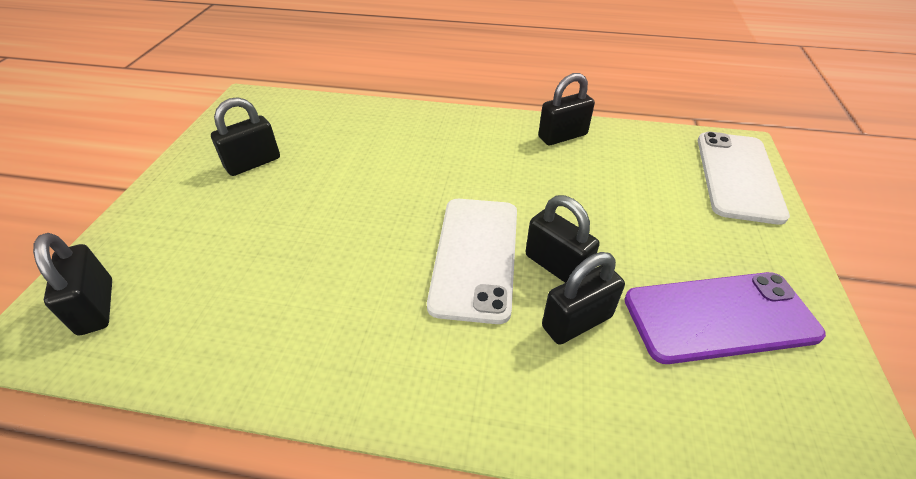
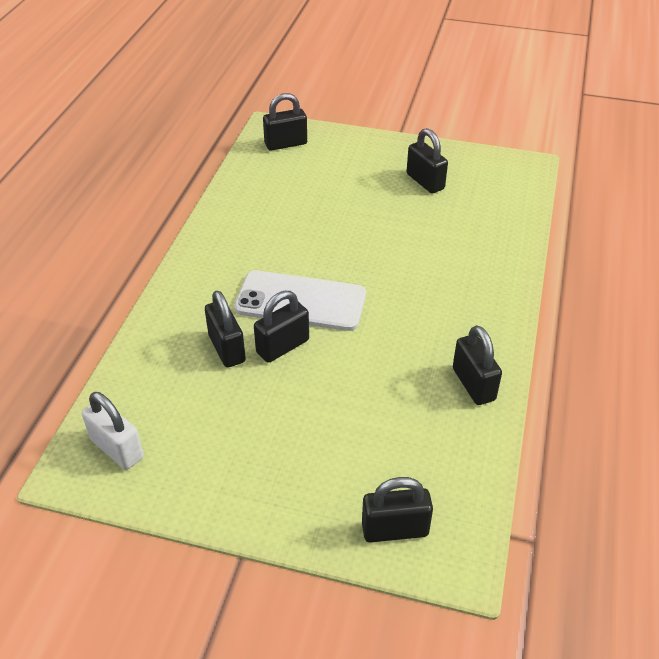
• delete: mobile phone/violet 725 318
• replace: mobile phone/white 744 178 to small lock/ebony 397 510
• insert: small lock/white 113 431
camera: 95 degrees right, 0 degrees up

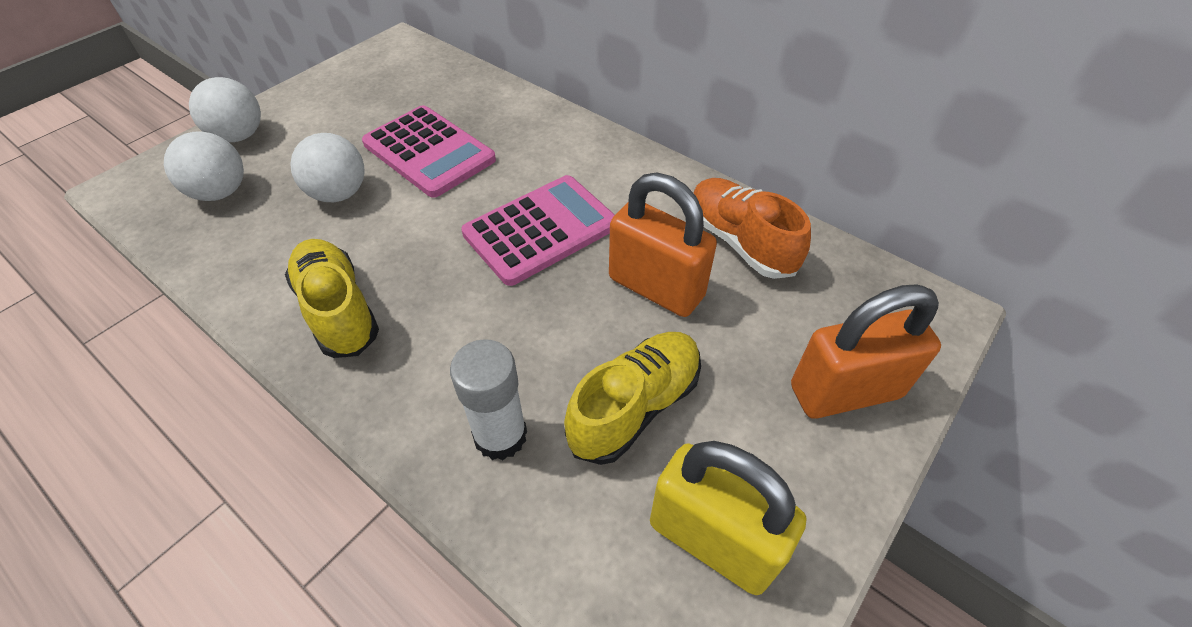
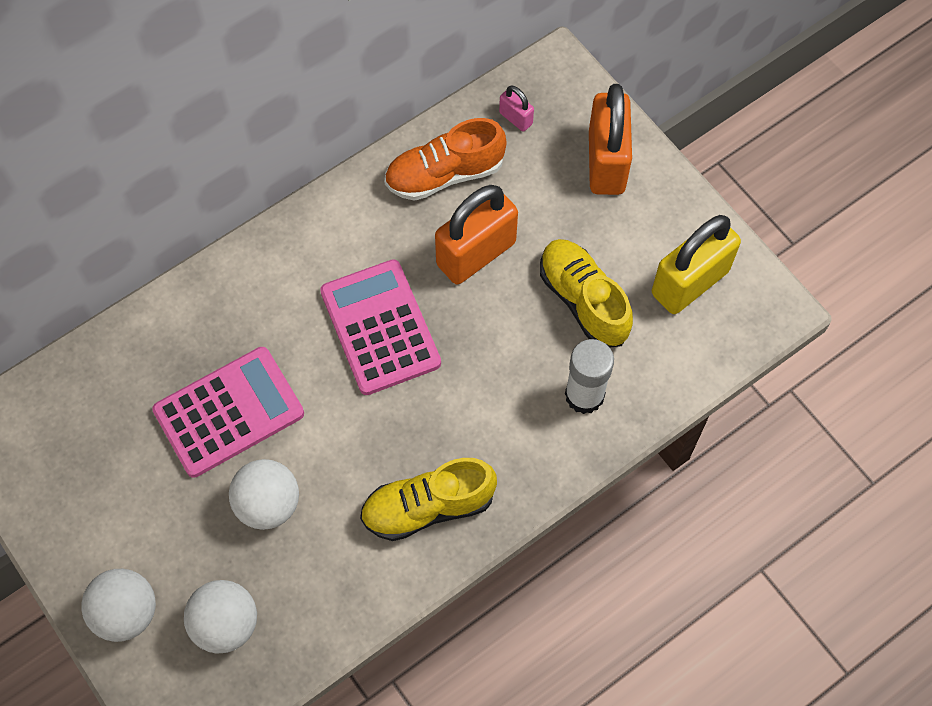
• insert: small lock/pink 516 108
camera: 75 degrees left, 15 degrees up

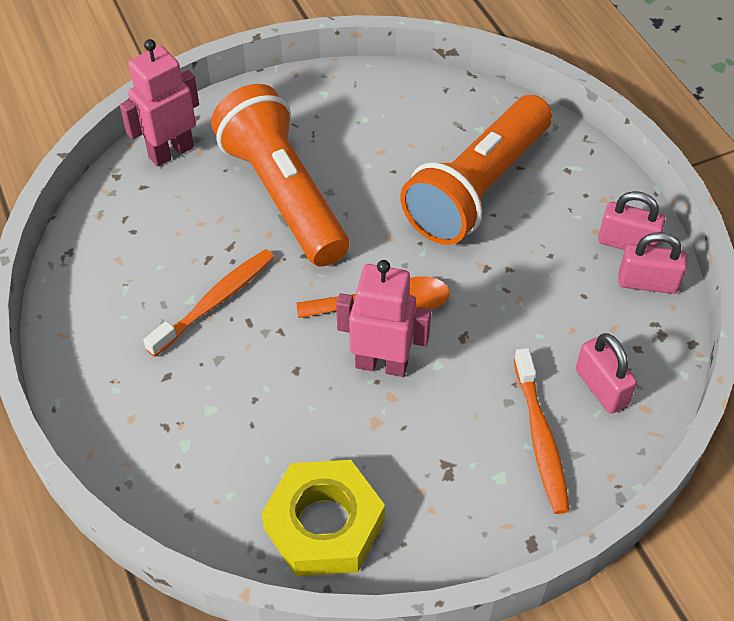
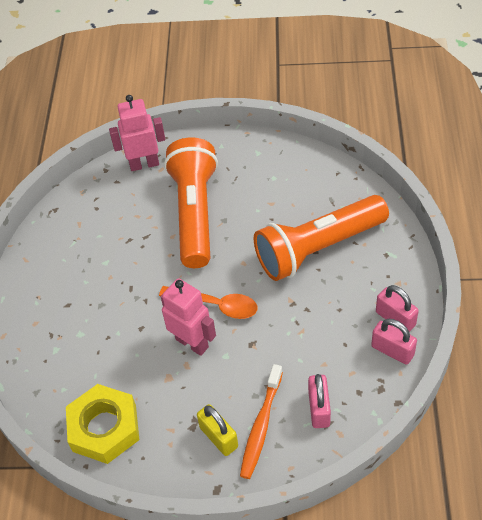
• delete: tooth brush/orange-coloured 208 303
• insert: small lock/golden 217 430
camera: 30 degrees right, 0 degrees up

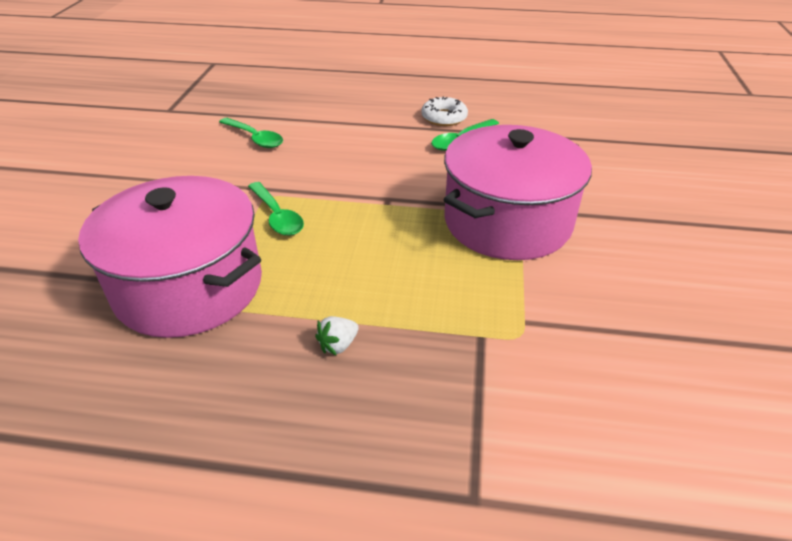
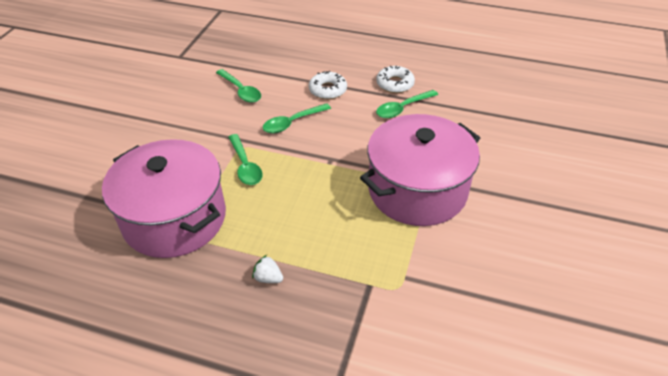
• rotate: berry/white 337 336 = 267 269 60 degrees clockwise
• insert: tablespoon/emerald 297 118
• insert: glazed donut/white 328 84
camera: 10 degrees right, 5 degrees up

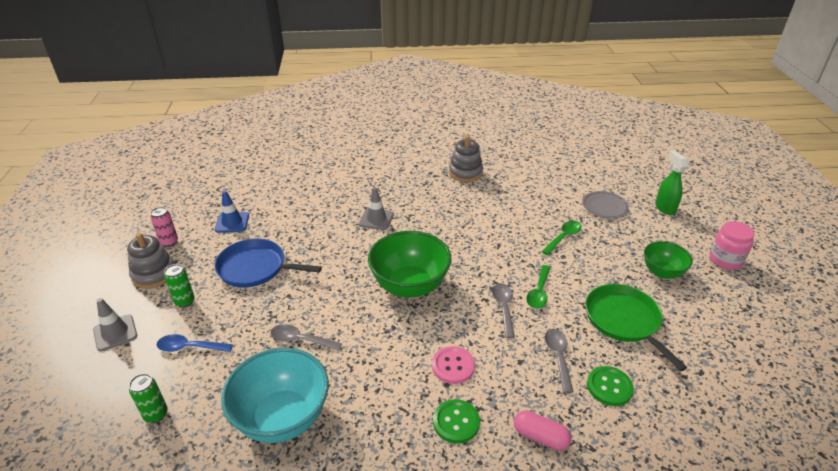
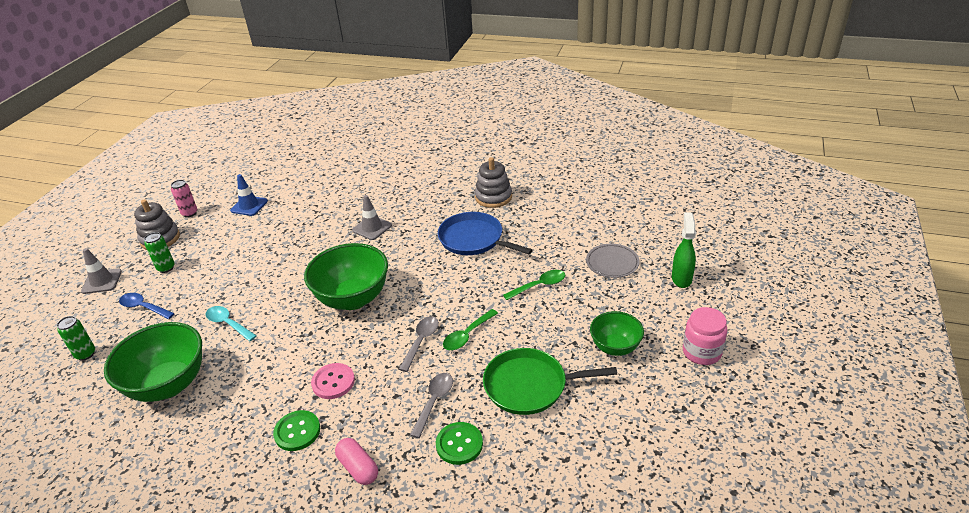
• move: skillet/royal blue 268 263 to 485 233
• recolor: bowl/turquoise 275 395 to bowl/emerald 153 362
• recolor: tablespoon/grey 306 337 to tablespoon/turquoise 231 323
• rotate: skillet/emerald 636 327 = 550 381 90 degrees counterclockwise
camera: 25 degrees right, 0 degrees up

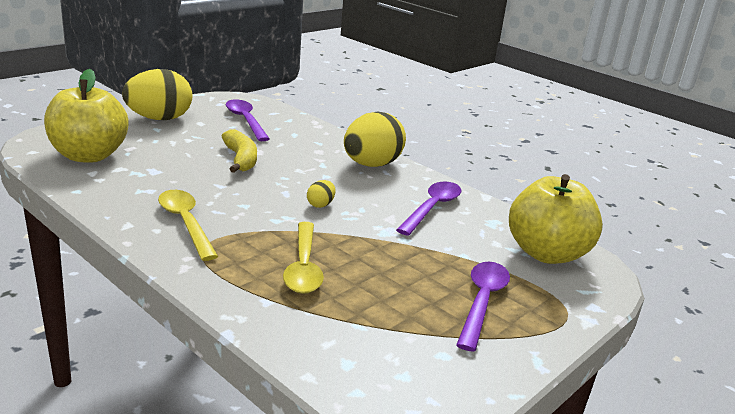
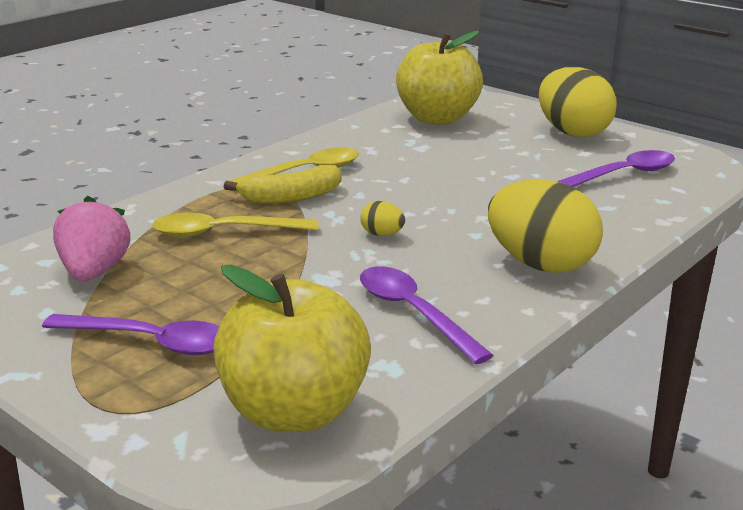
• move: banana/golden 239 151 to 283 184
• rotate: tablespoon/violet 428 209 = 427 315 150 degrees counterclockwise
• insert: berry/pink 91 238
camera: 90 degrees right, 0 degrees up

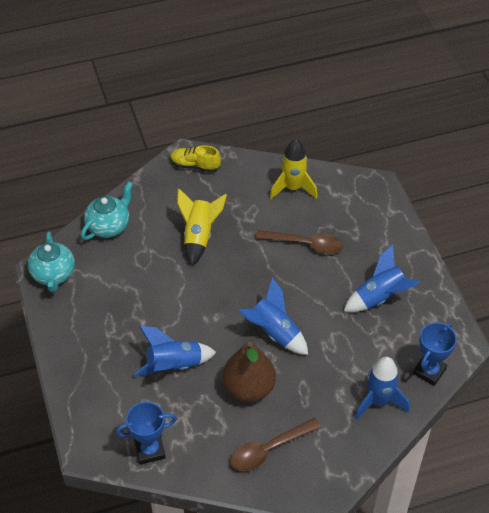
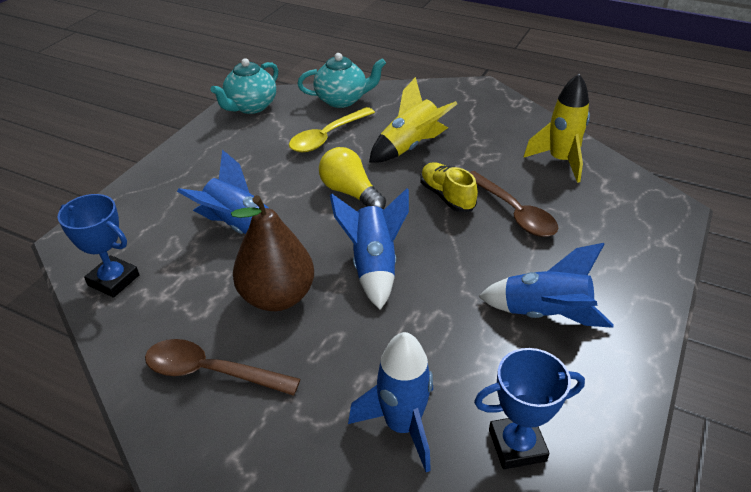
• move: shoe/golden 195 158 to 449 187
• insert: tablespoon/golden 332 129
• insert: lightbulb/golden 352 178
camera: 45 degrees right, 10 degrees down

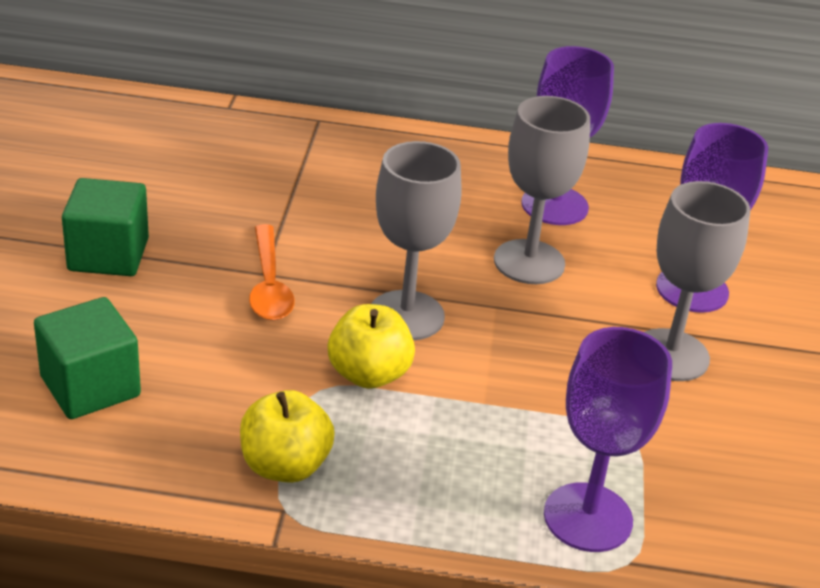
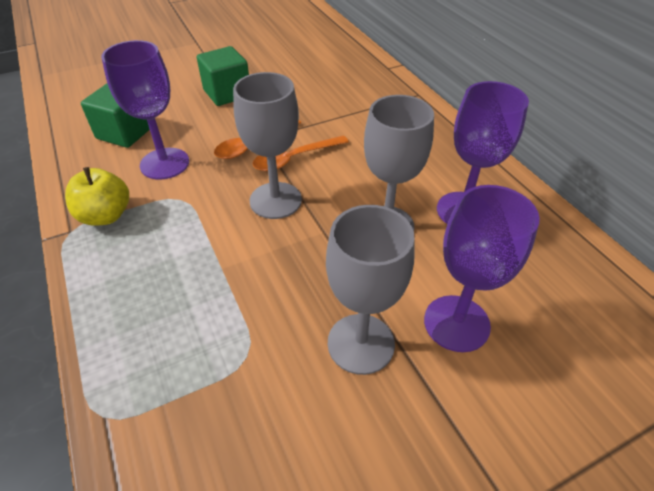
• delete: toy apple/golden 371 346
• move: chalice/violet 608 439 to 145 109
• insert: tablespoon/orange-coloured 300 153
camera: 60 degrees right, 10 degrees up

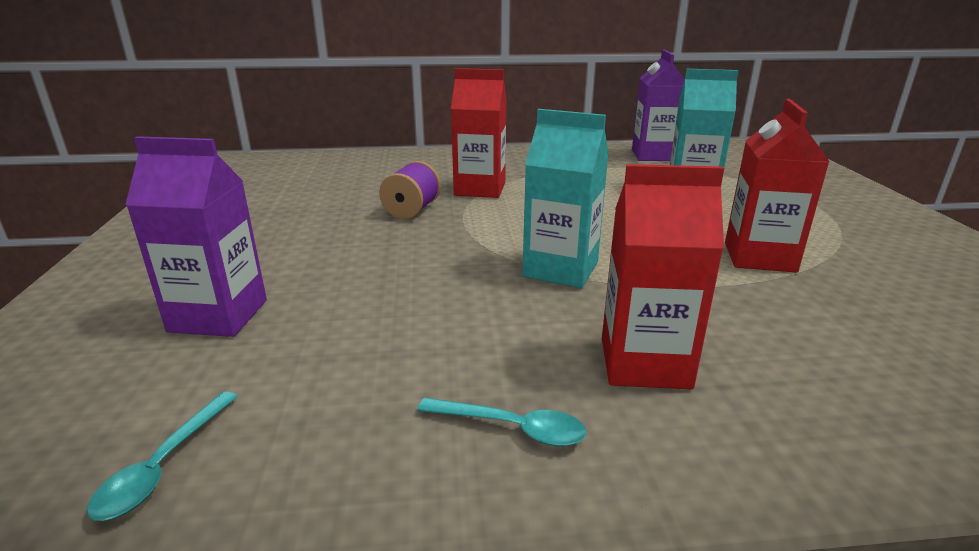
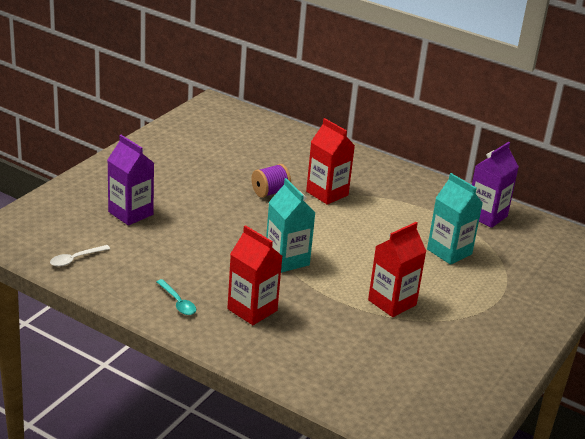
• recolor: tablespoon/turquoise 162 456 to tablespoon/white 80 256
camera: 35 degrees right, 5 degrees up

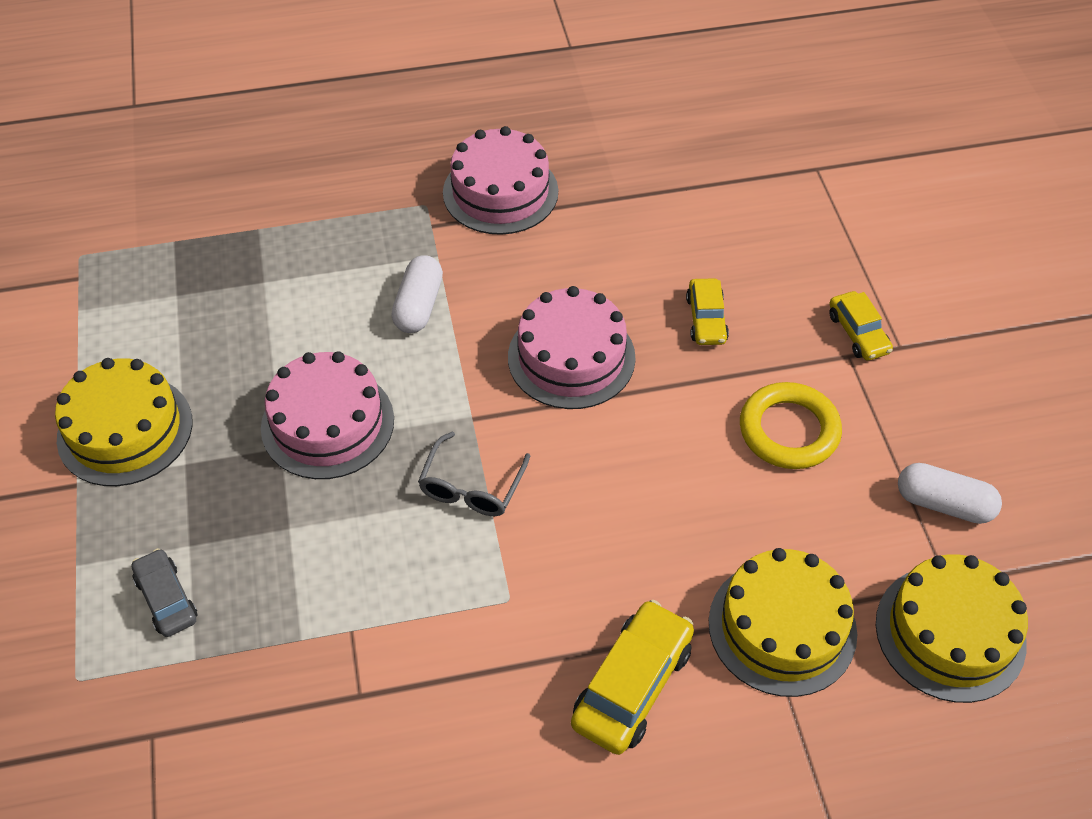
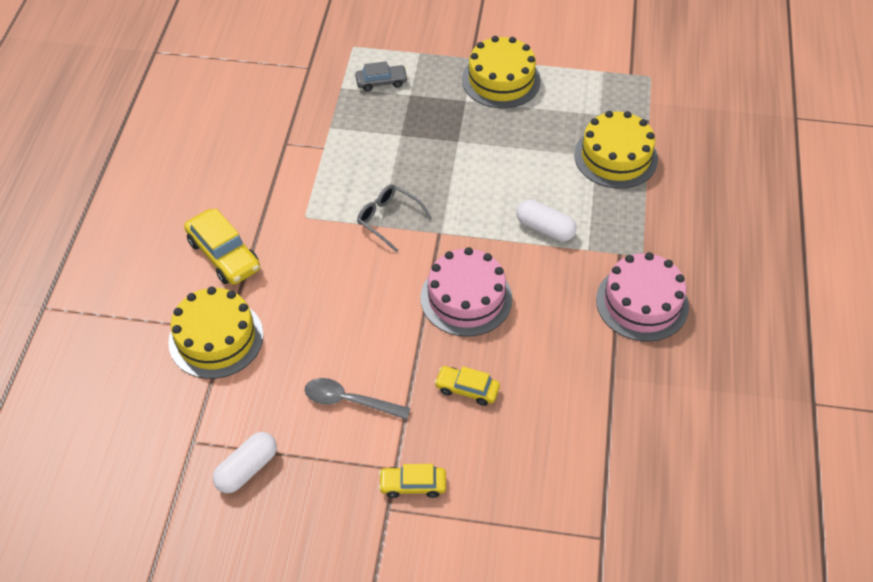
• delete: gateau/pink 327 415
• replace: ring/golden 791 425 to tablespoon/grey 357 399
• move: gateau/golden 952 628 to 616 150
camera: 110 degrees right, 0 degrees up

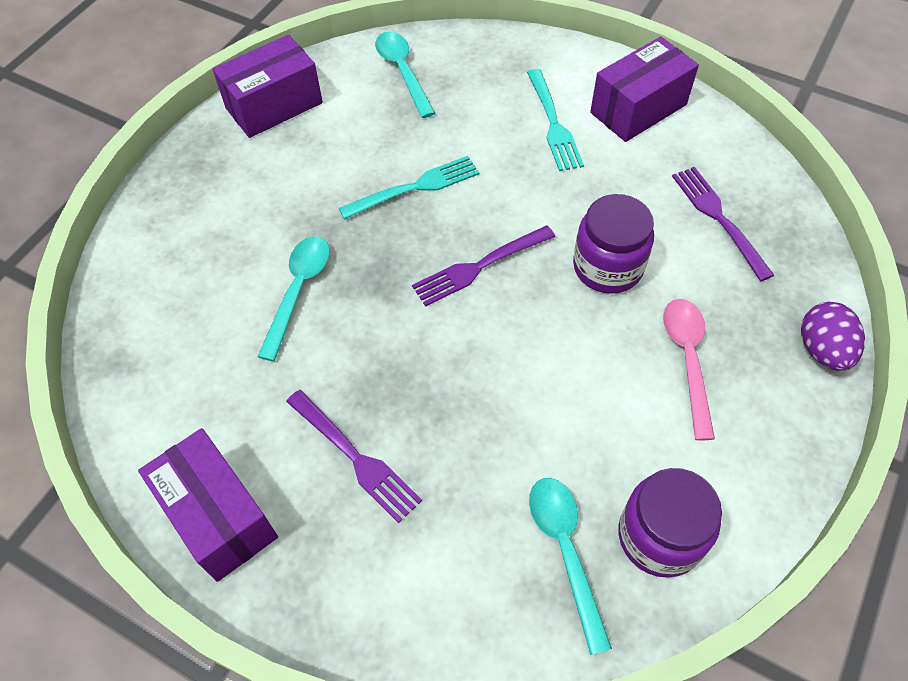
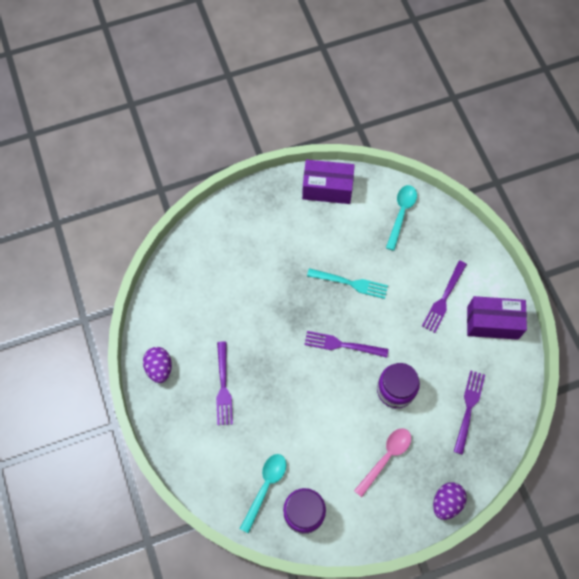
• replace: parcel/violet 208 505 to egg/violet 157 365
• delete: tablespoon/turquoise 294 298
• recolor: dinner fork/turquoise 555 120 to dinner fork/violet 444 296
camera: 40 degrees right, 10 degrees up

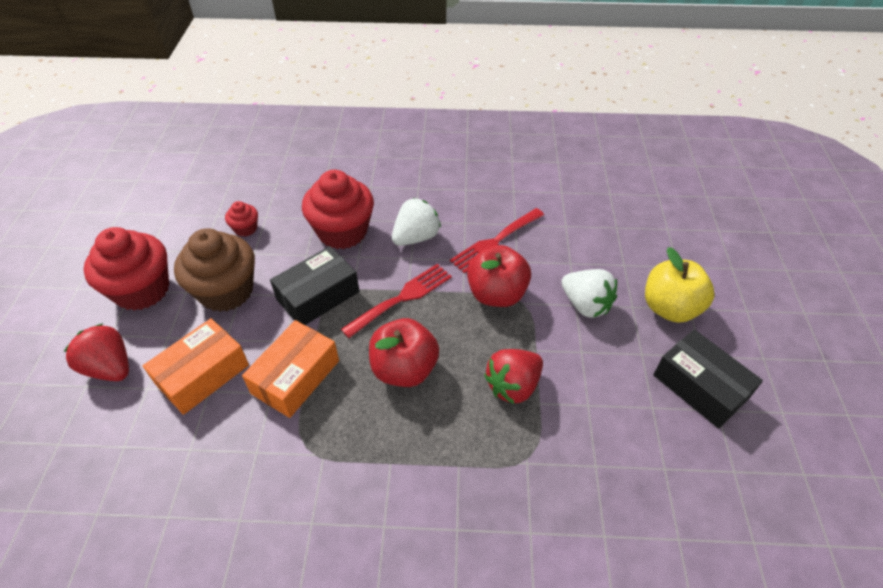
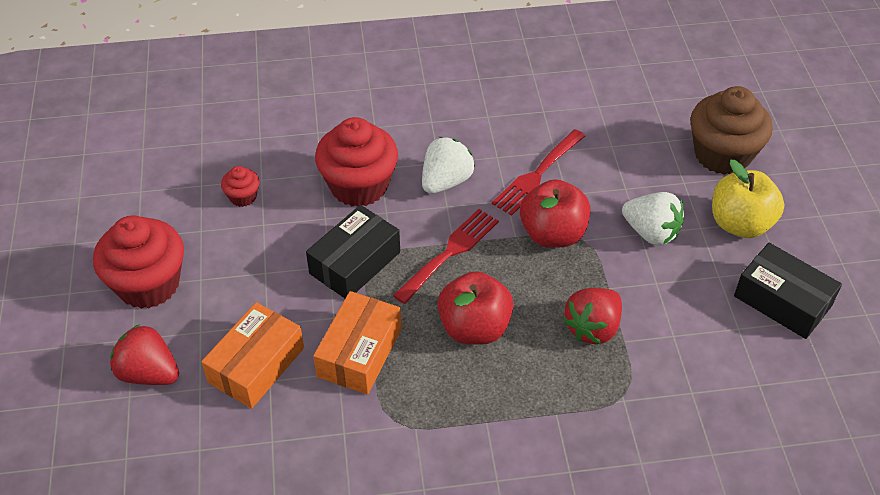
• move: muffin/dark brown 214 270 to 731 130
camera: 10 degrees left, 0 degrees up

